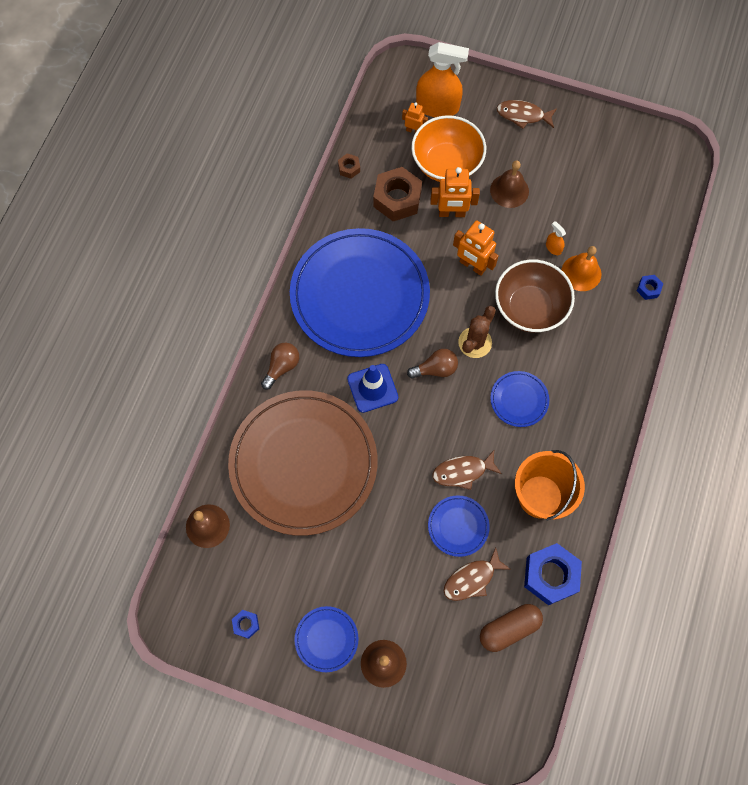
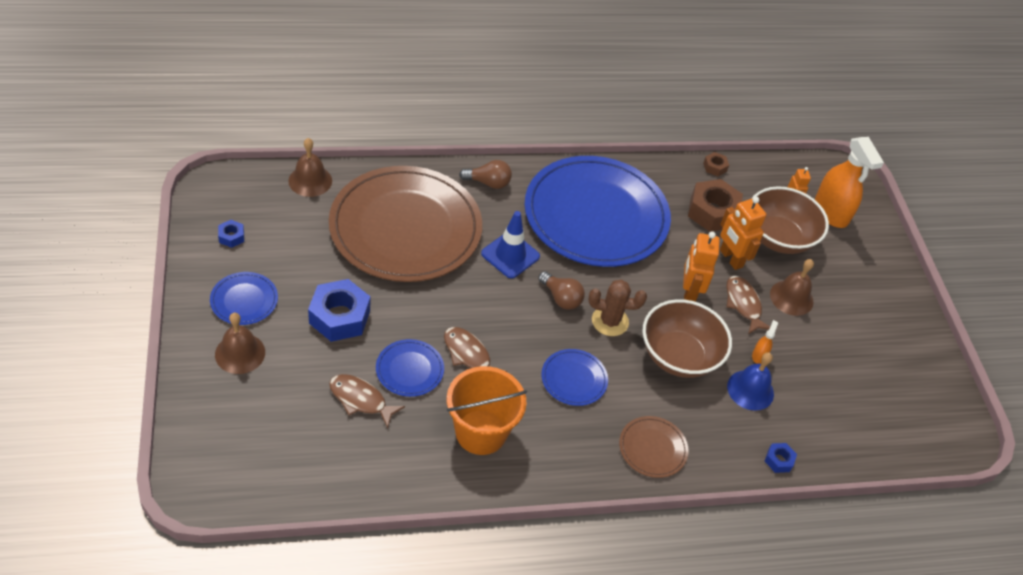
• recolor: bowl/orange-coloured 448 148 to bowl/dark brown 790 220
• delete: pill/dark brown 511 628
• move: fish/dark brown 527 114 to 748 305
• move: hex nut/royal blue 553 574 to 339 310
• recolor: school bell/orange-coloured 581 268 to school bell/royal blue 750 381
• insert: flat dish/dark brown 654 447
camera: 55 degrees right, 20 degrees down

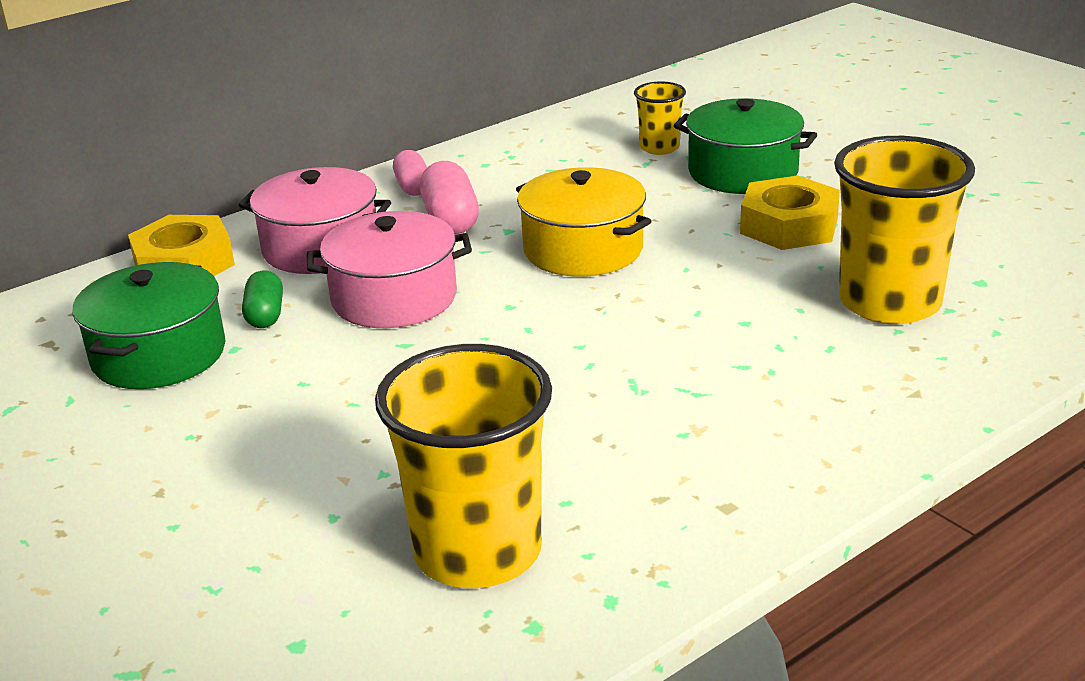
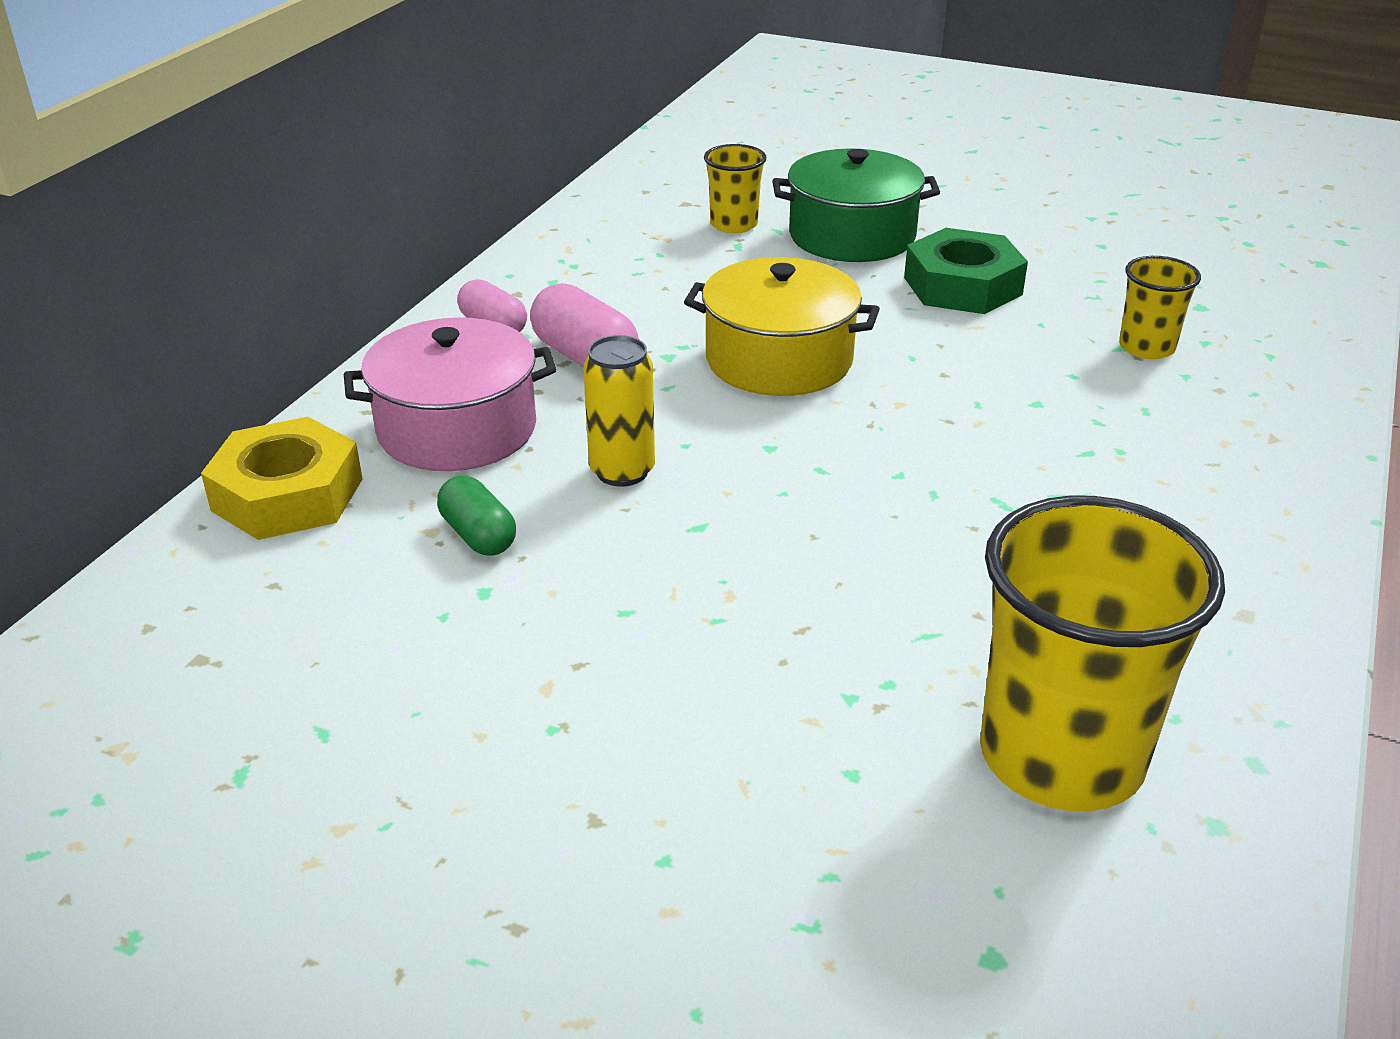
• delete: pot/emerald 148 325
• replace: pot/pink 389 269 to can/golden 619 411
• recolor: hex nut/golden 790 212 to hex nut/emerald 966 271
• resize: tumbler/golden 904 230 = 1160 307 x0.50
camera: 30 degrees left, 5 degrees up

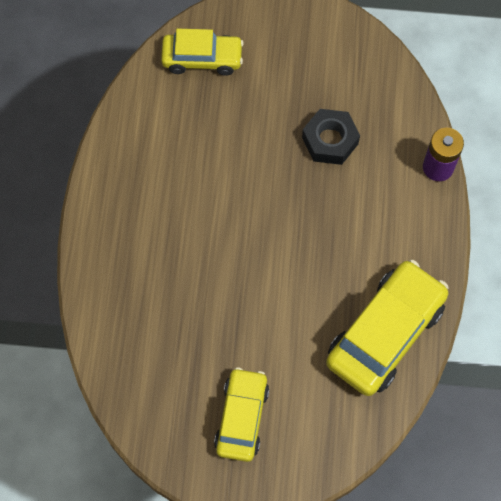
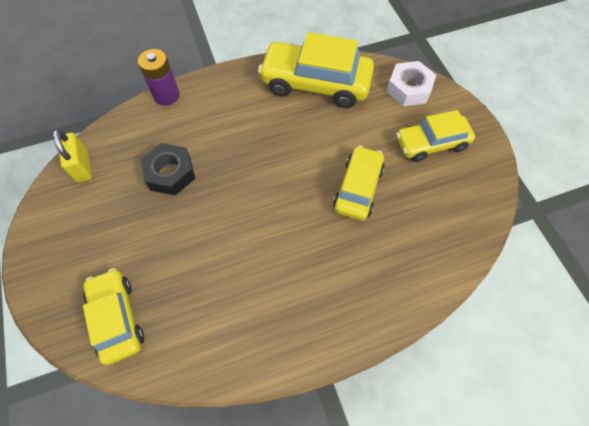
• insert: small lock/golden 72 156
• insert: toy car/golden 359 183
• insert: hex nut/white 411 83
camera: 115 degrees left, 5 degrees down

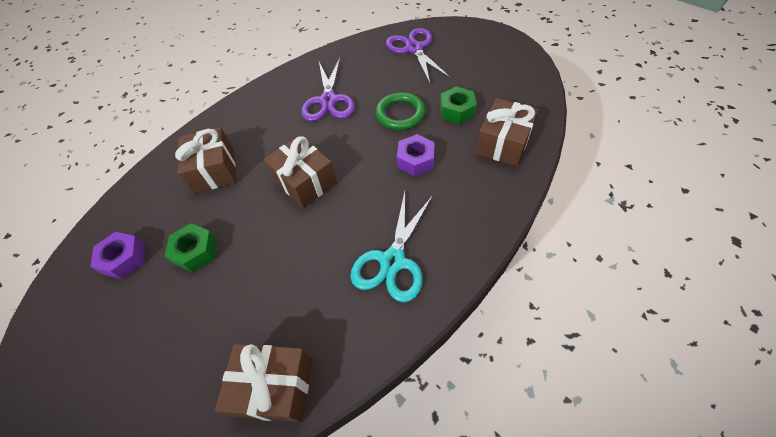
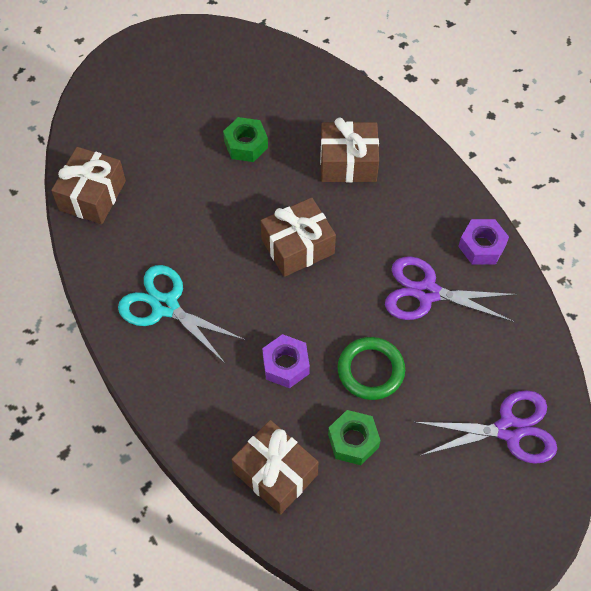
• move: hex nut/violet 117 255 to 483 241
camera: 100 degrees right, 5 degrees up

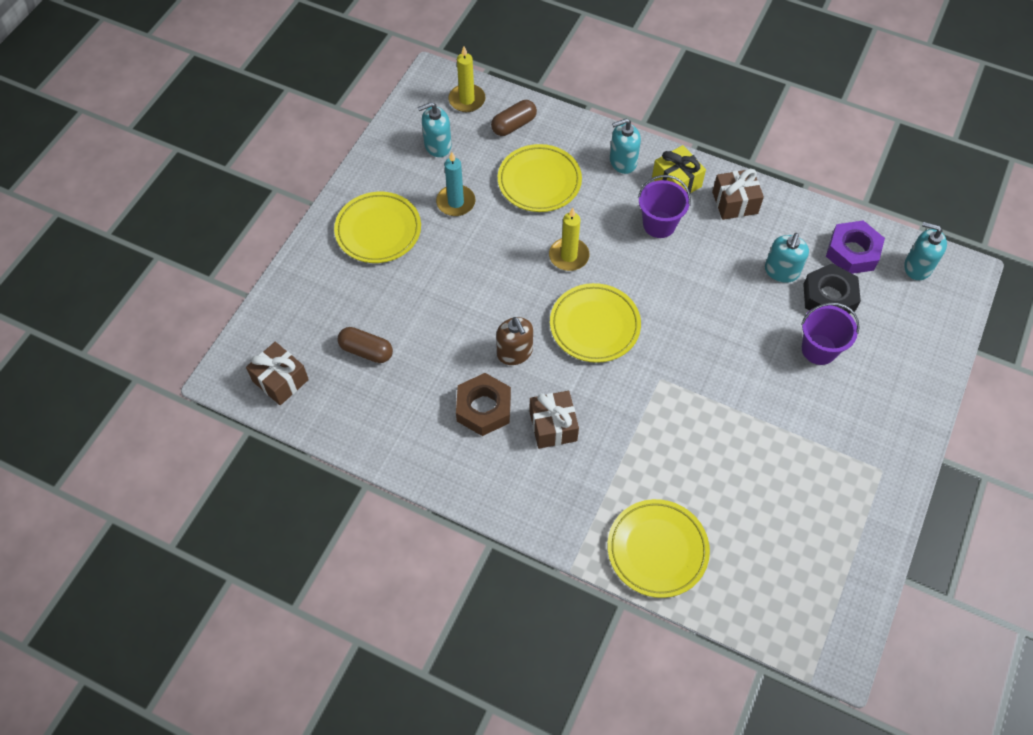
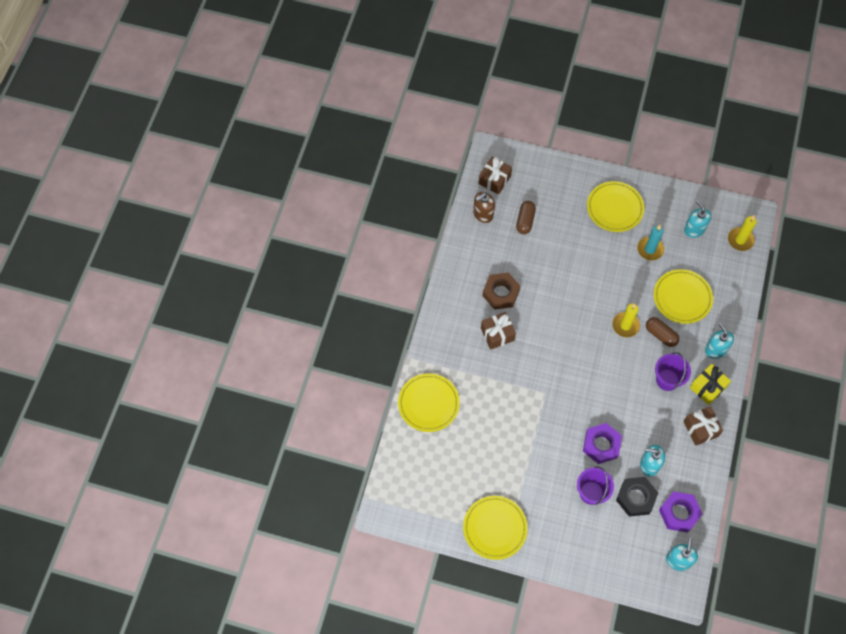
• move: pill/dark brown 514 118 to 662 332
• move: pump bottle/dark brown 514 341 to 484 207
• move: flat dish/golden 595 323 to 495 528
• insert: hex nut/violet 602 443
camera: 80 degrees right, 5 degrees up

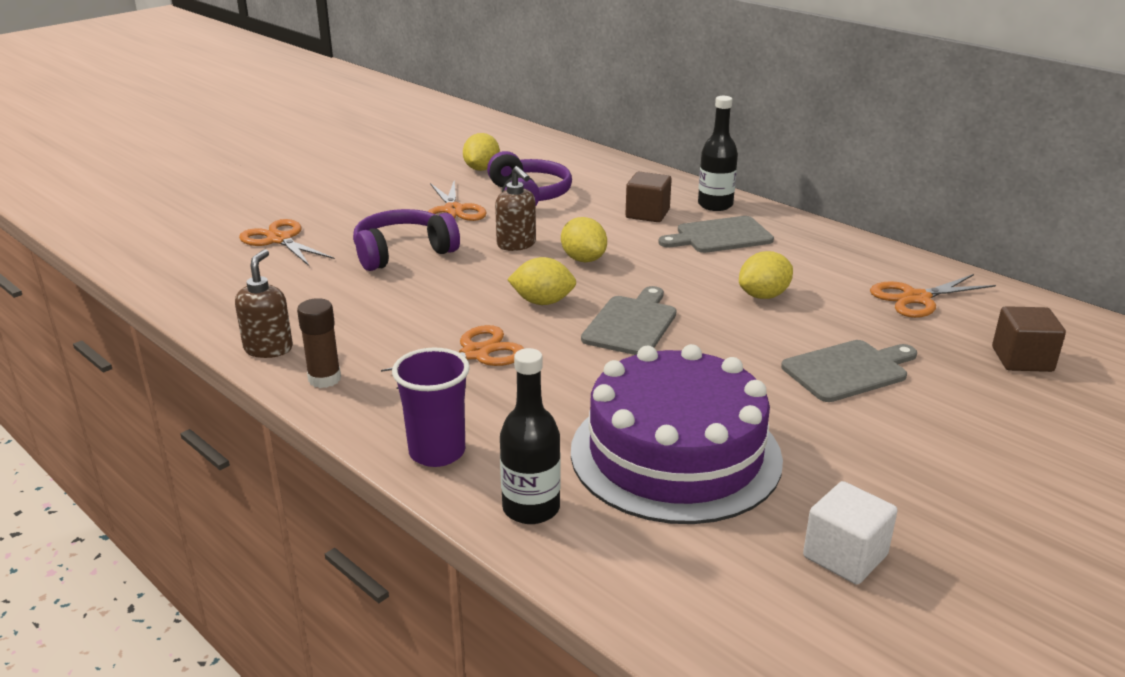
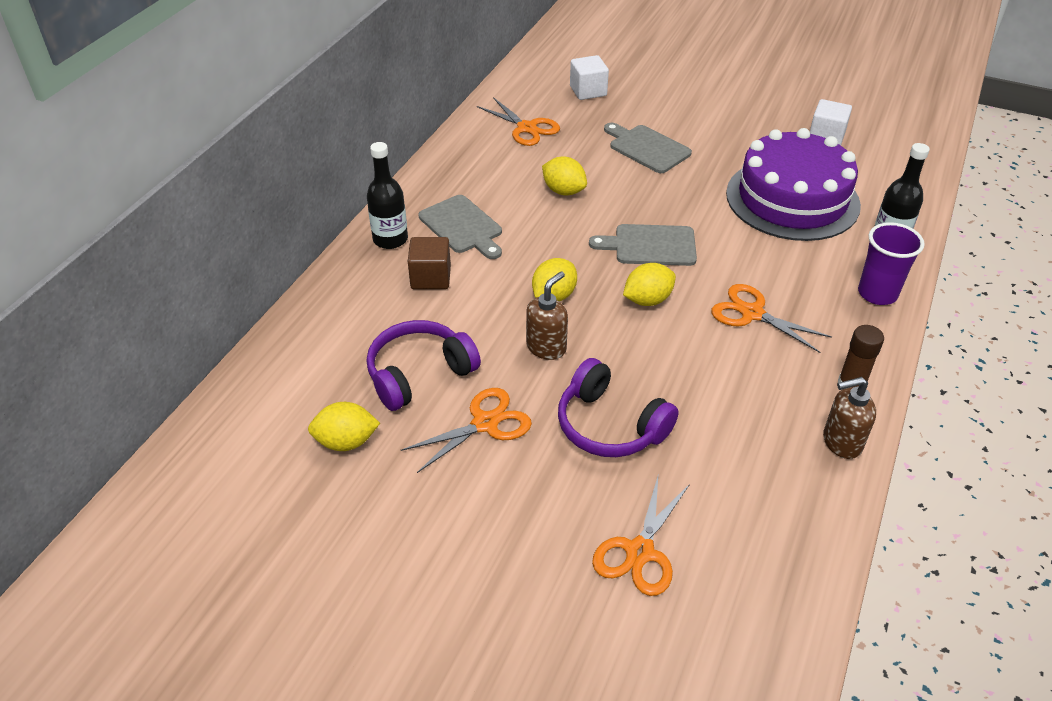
• rotate: toy lemon/golden 541 281 = 649 284 75 degrees clockwise
• recolor: block/dark brown 1029 339 to block/white 589 77
camera: 110 degrees left, 15 degrees up

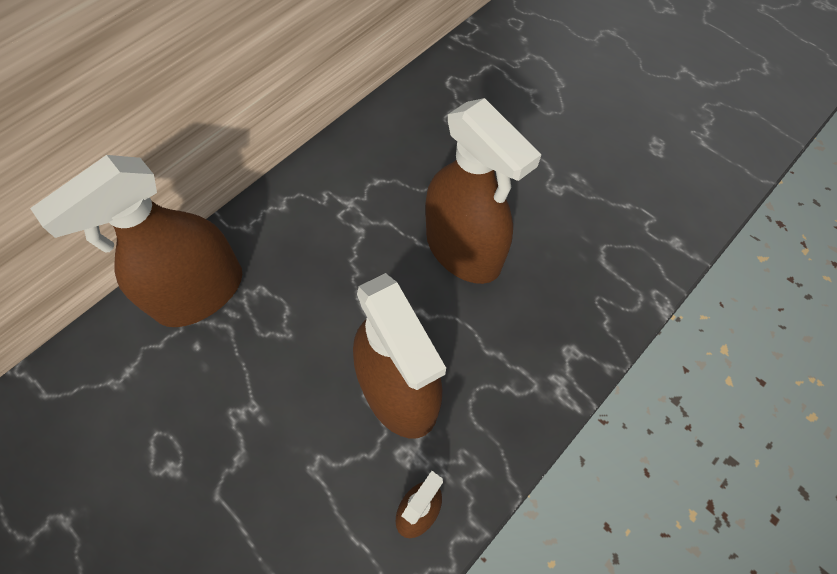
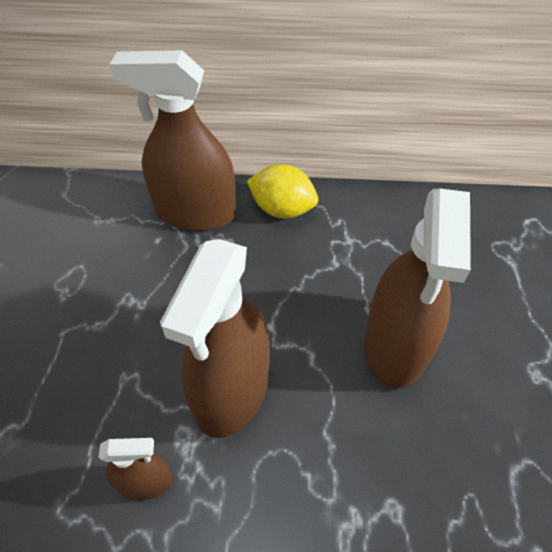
• insert: toy lemon/golden 282 191
camera: 50 degrees right, 10 degrees down

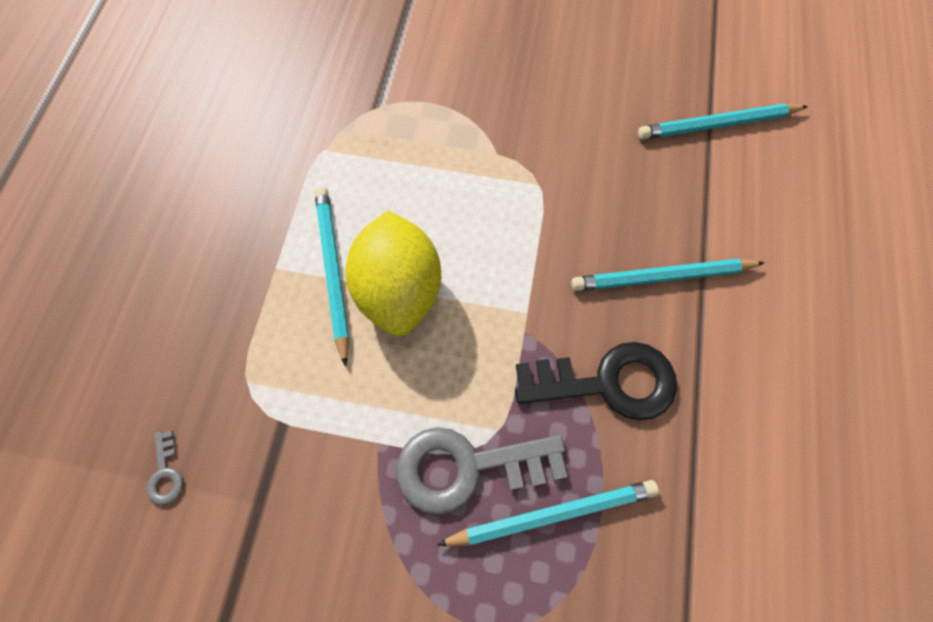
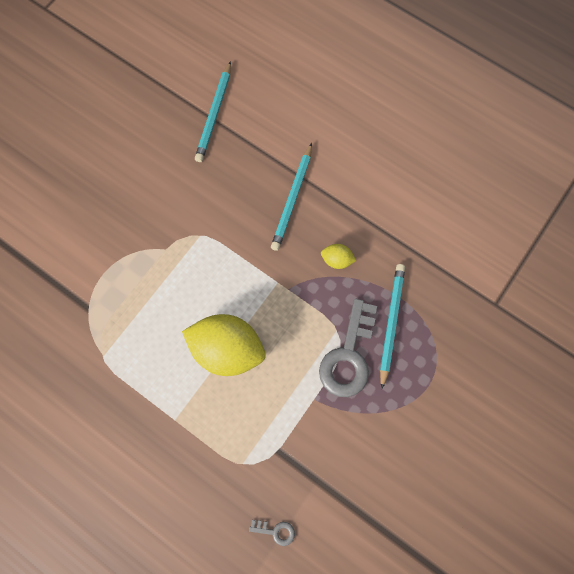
• delete: pencil/turquoise 332 277
• replace: door key/ebony 596 381 to toy lemon/golden 339 256
camera: 65 degrees left, 5 degrees up

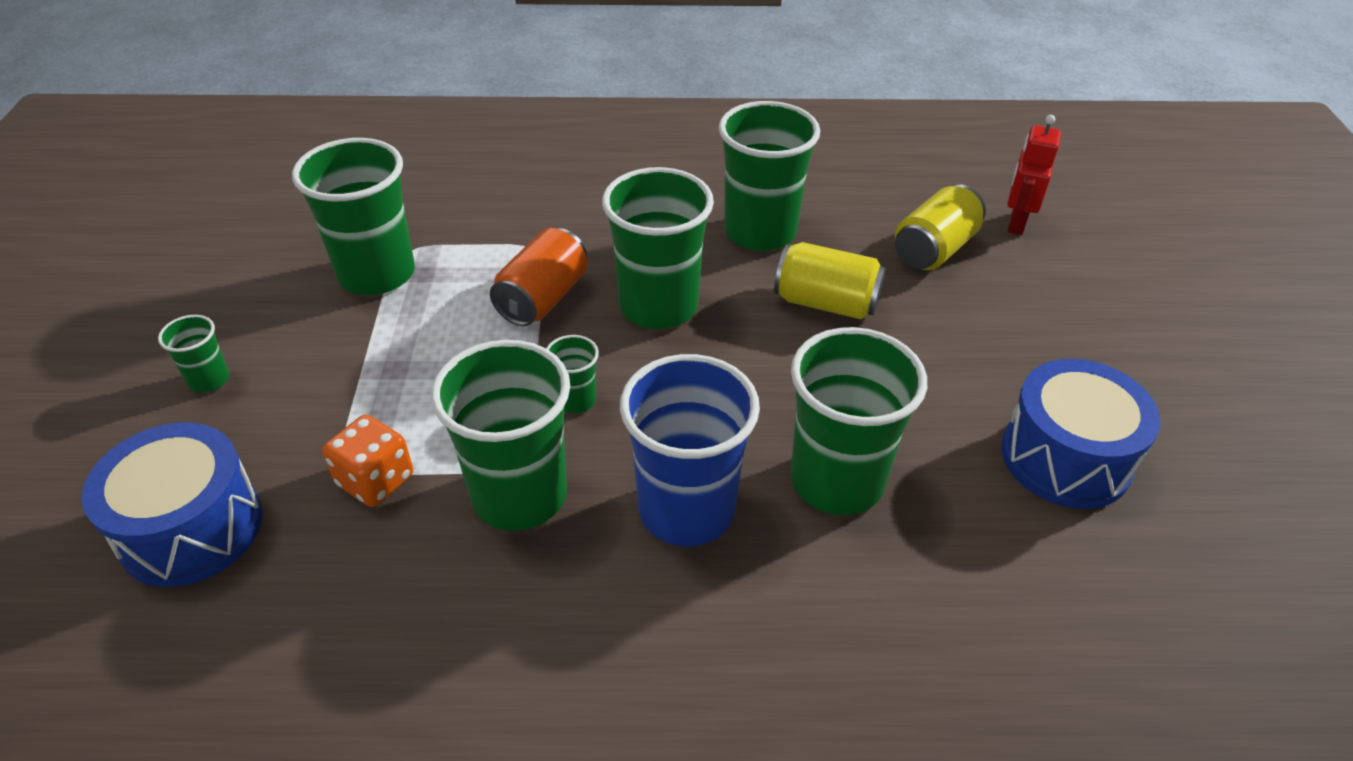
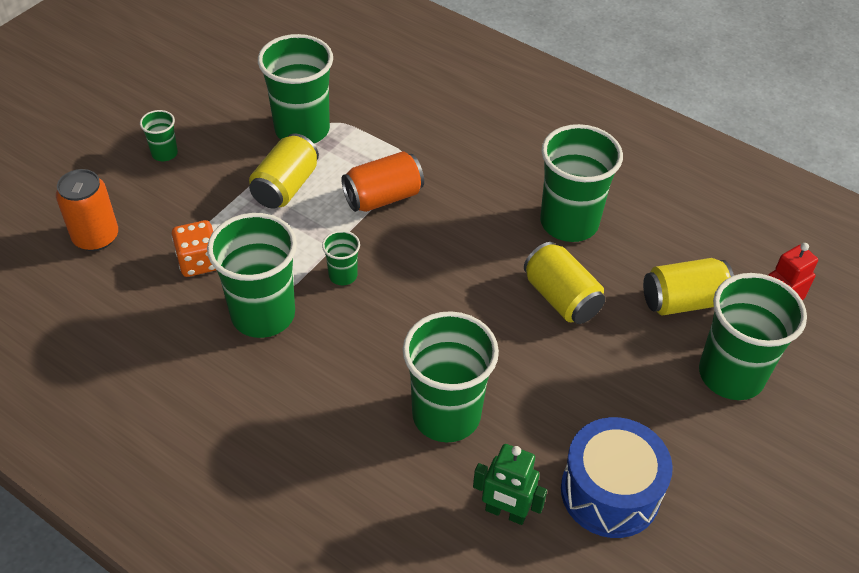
• replace: snare drum/royal blue 172 504 to can/orange-coloured 87 210
• move: tumbler/emerald 658 248 to 753 336
• delete: tumbler/royal blue 690 450
• insert: can/golden 284 170
• insert: toy robot/emerald 510 484
camera: 35 degrees right, 5 degrees up

